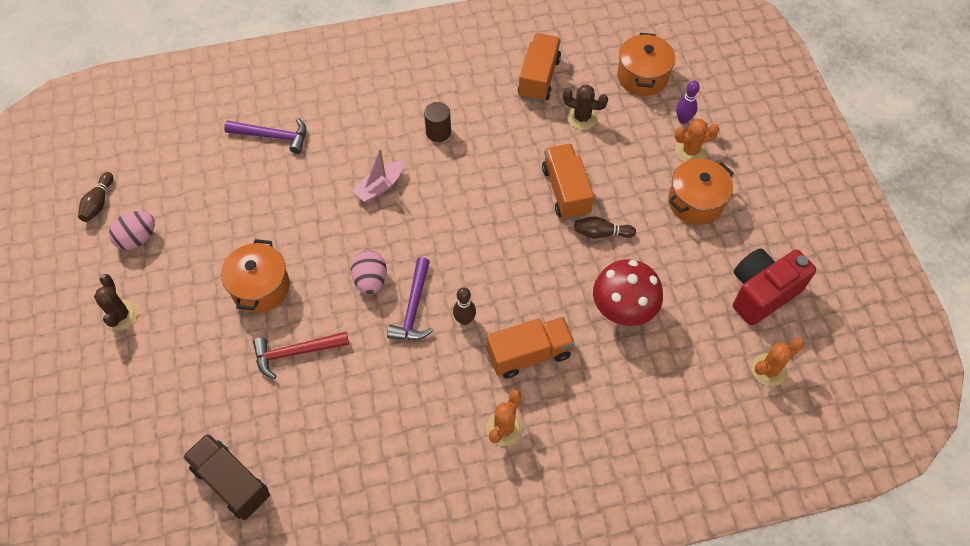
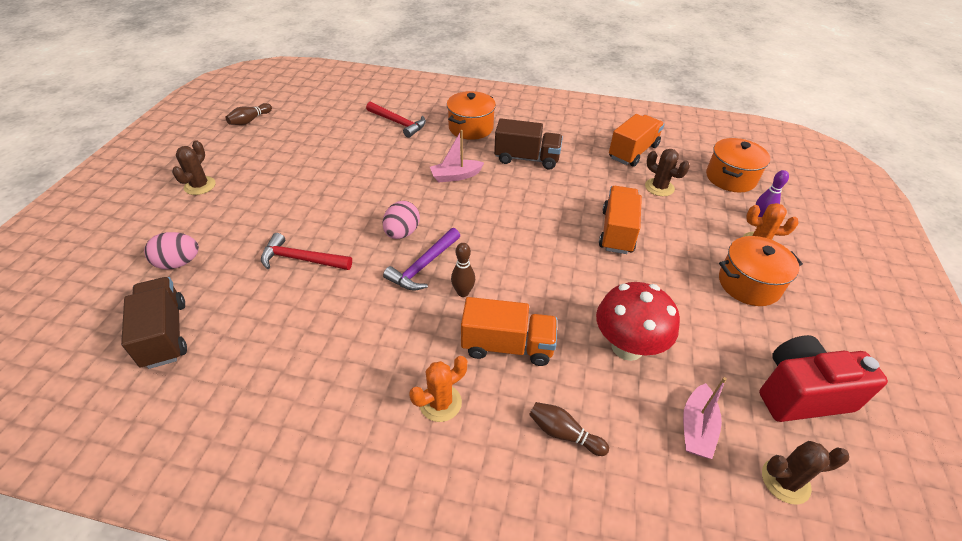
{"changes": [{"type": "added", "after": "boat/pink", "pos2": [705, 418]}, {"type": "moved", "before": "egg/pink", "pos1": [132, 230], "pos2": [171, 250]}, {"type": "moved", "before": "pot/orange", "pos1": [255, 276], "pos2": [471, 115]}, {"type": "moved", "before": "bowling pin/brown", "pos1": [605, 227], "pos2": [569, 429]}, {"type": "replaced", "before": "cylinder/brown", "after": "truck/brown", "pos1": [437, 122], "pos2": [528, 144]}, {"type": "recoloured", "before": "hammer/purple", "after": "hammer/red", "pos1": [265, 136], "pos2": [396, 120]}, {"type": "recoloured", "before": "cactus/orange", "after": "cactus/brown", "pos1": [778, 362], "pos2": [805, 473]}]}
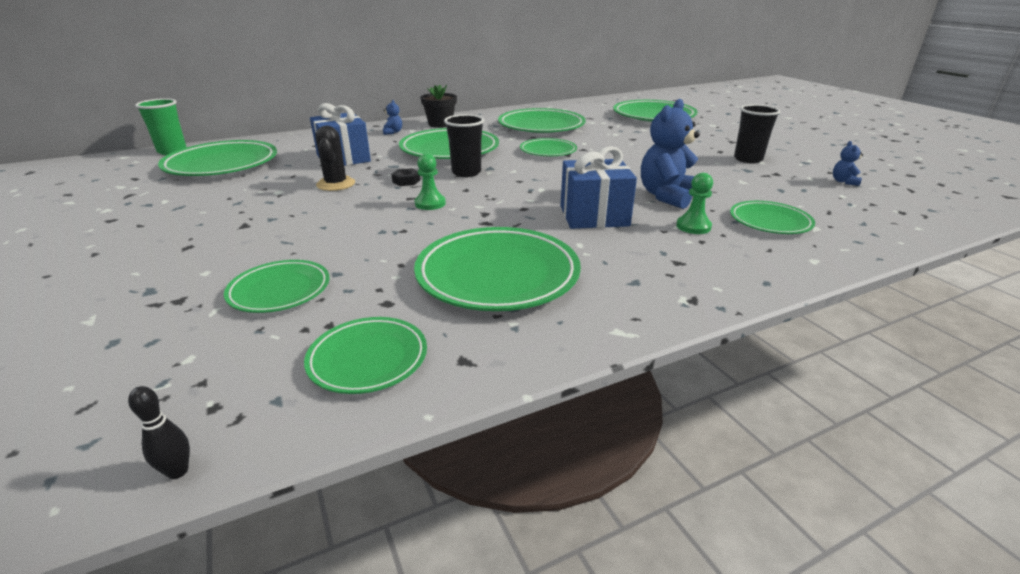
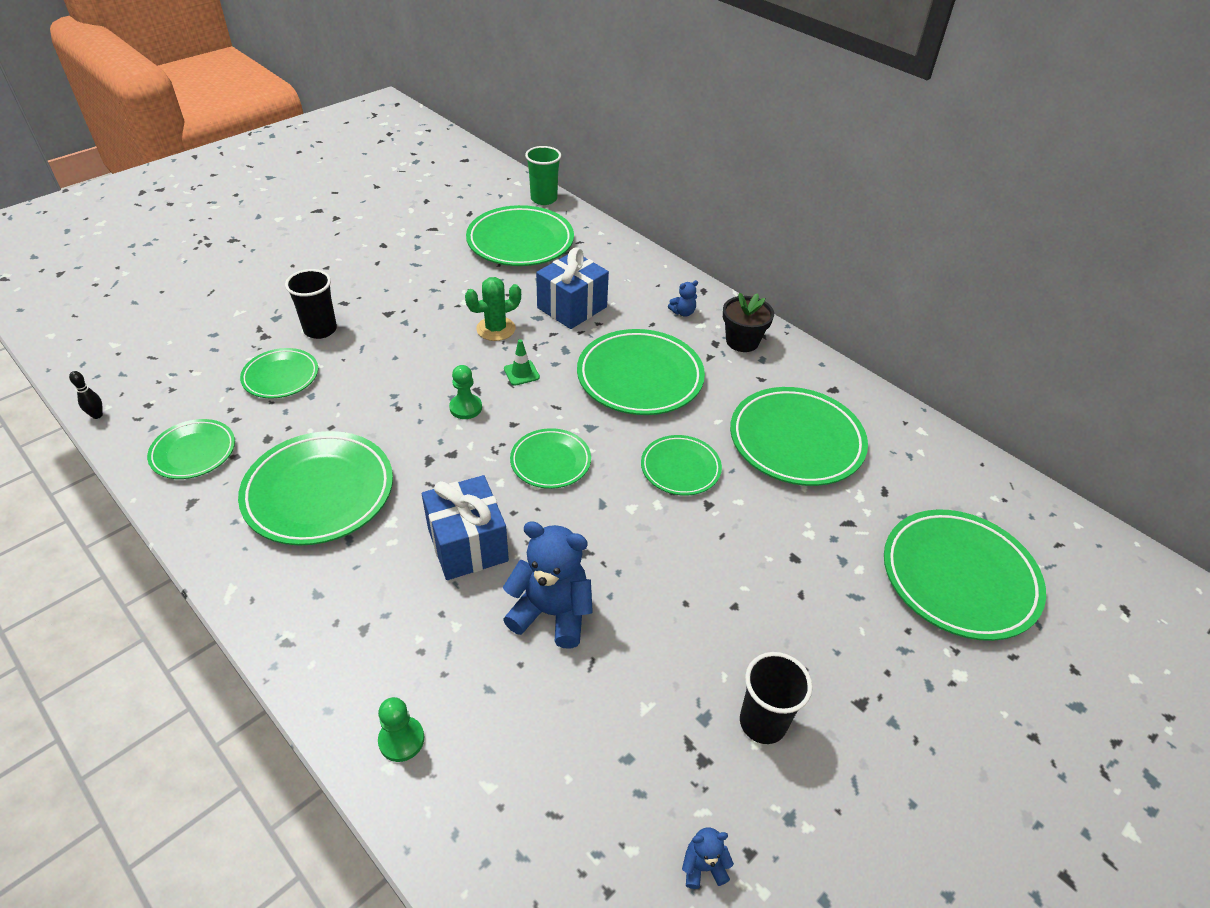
{"changes": [{"type": "moved", "before": "cup/black", "pos1": [464, 145], "pos2": [311, 304]}, {"type": "moved", "before": "pawn/green", "pos1": [694, 203], "pos2": [401, 729]}, {"type": "moved", "before": "plate/green", "pos1": [772, 217], "pos2": [550, 458]}, {"type": "replaced", "before": "nut/black", "after": "traffic cone/green", "pos1": [406, 177], "pos2": [522, 362]}, {"type": "recoloured", "before": "cactus/black", "after": "cactus/green", "pos1": [335, 158], "pos2": [493, 309]}]}
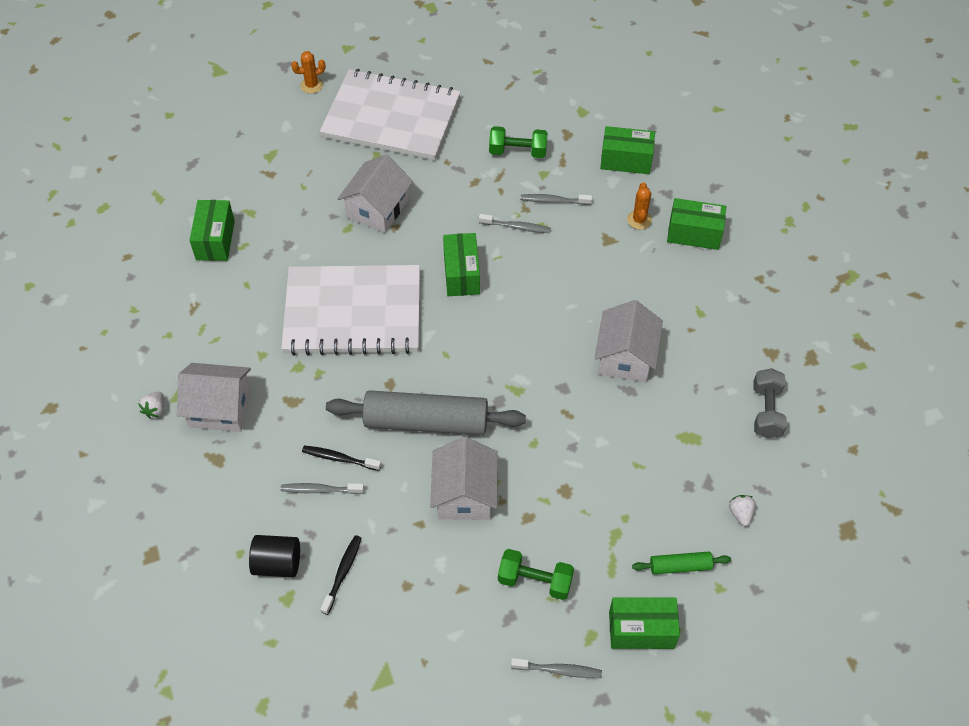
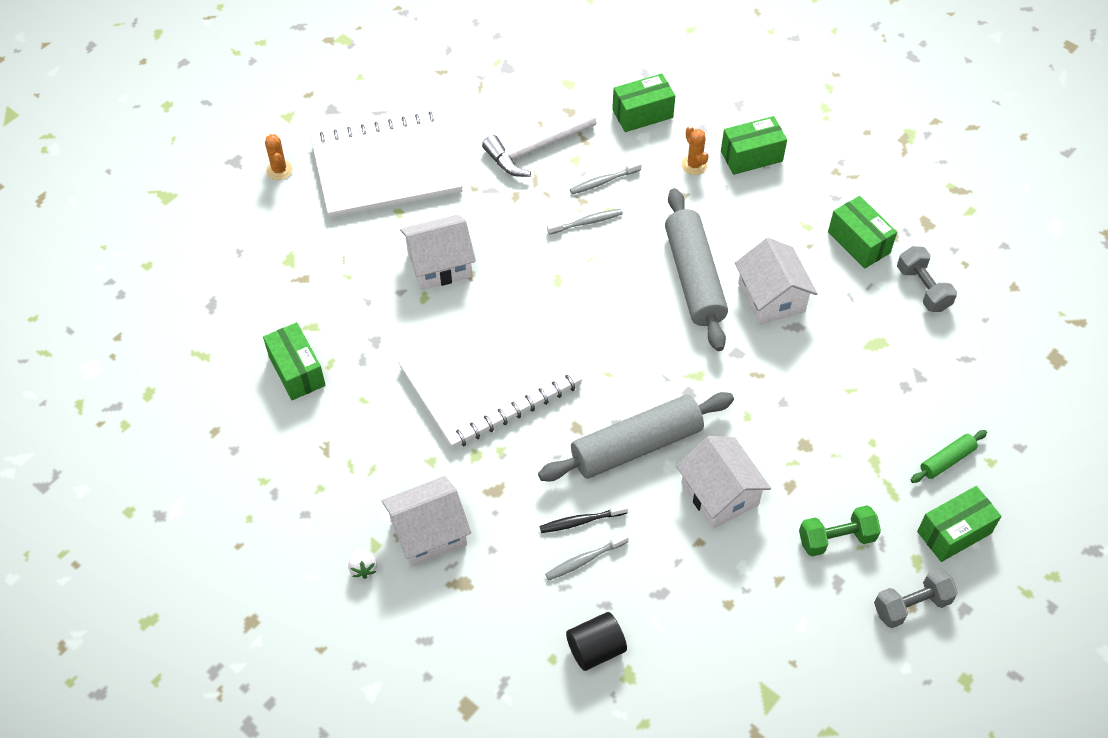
{"changes": [{"type": "removed", "before": "toothbrush/black", "pos1": [341, 575]}, {"type": "removed", "before": "strawberry/white", "pos1": [742, 510]}, {"type": "added", "after": "rolling pin/grey", "pos2": [696, 269]}, {"type": "moved", "before": "box/green", "pos1": [461, 264], "pos2": [862, 232]}, {"type": "replaced", "before": "dumbbell/green", "after": "hammer/white", "pos1": [518, 142], "pos2": [539, 143]}, {"type": "replaced", "before": "toothbrush/grey", "after": "dumbbell/grey", "pos1": [556, 668], "pos2": [916, 598]}, {"type": "turned", "before": "cactus/orange", "pos1": [308, 72], "pos2": [279, 157], "turn": -60}, {"type": "turned", "before": "house/white", "pos1": [375, 194], "pos2": [438, 252], "turn": 75}]}
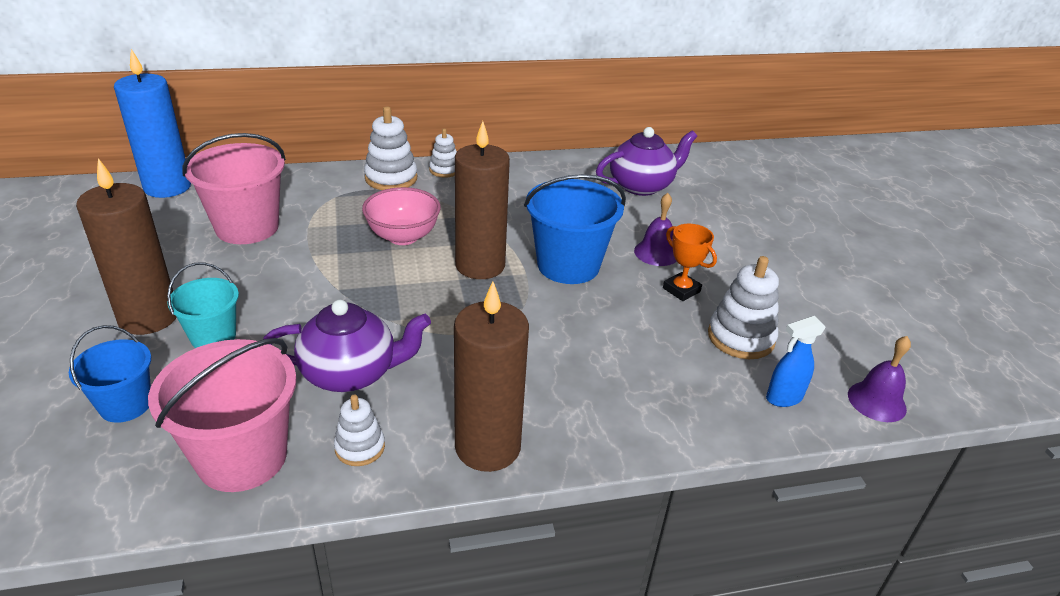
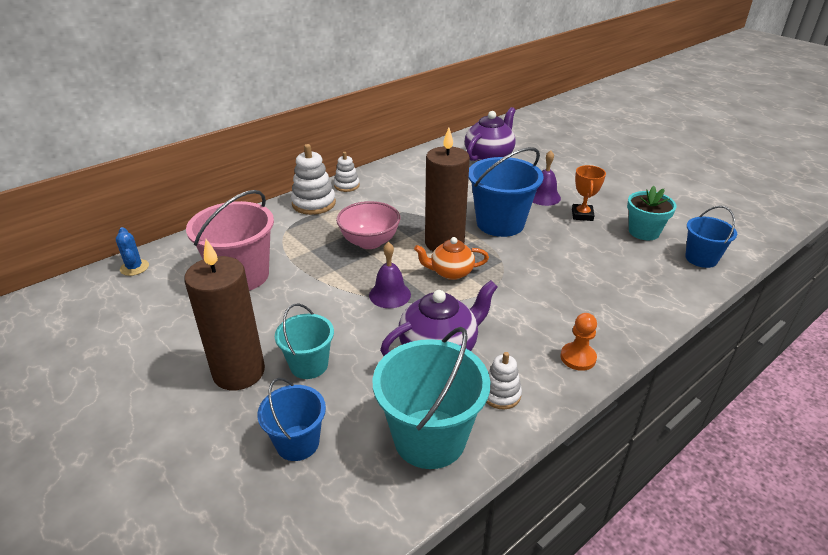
{"changes": [{"type": "added", "after": "teapot/orange", "pos2": [451, 258]}, {"type": "moved", "before": "bell/purple", "pos1": [879, 379], "pos2": [390, 275]}, {"type": "replaced", "before": "candle/blue", "after": "cactus/blue", "pos1": [152, 123], "pos2": [132, 251]}, {"type": "replaced", "before": "candle/brown", "after": "pawn/orange", "pos1": [491, 377], "pos2": [578, 342]}, {"type": "replaced", "before": "stacking toy/white", "after": "flower pot/turquoise", "pos1": [743, 307], "pos2": [651, 213]}, {"type": "replaced", "before": "spray bottle/blue", "after": "bucket/blue", "pos1": [796, 361], "pos2": [711, 237]}, {"type": "recoloured", "before": "bucket/pink", "after": "bucket/turquoise", "pos1": [222, 415], "pos2": [431, 398]}, {"type": "turned", "before": "trophy/orange", "pos1": [690, 262], "pos2": [589, 193], "turn": 75}]}
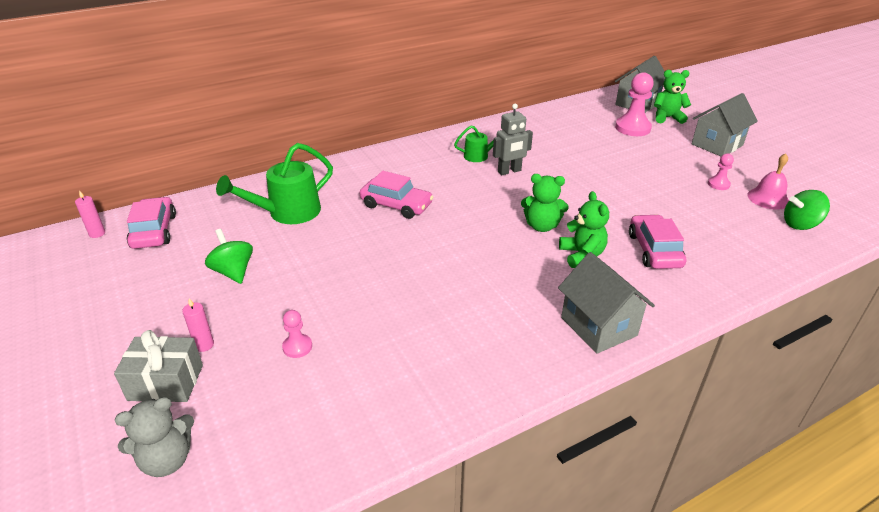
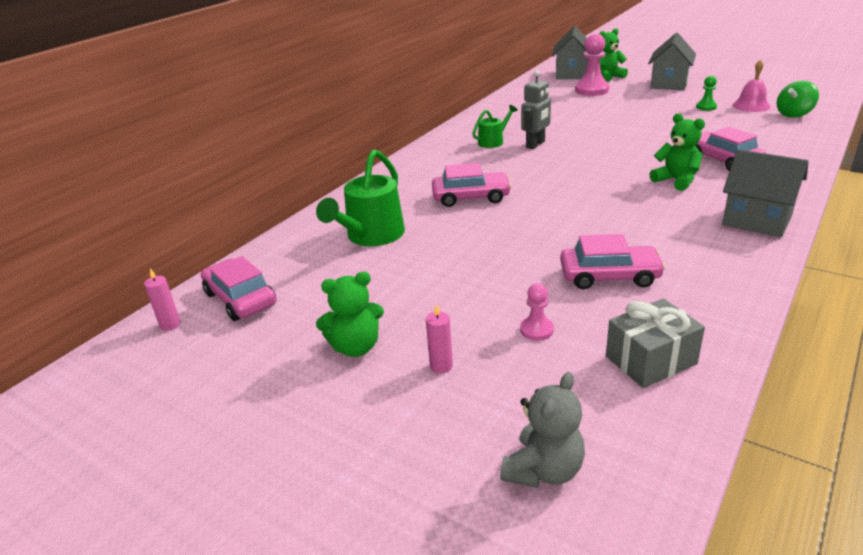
{"changes": [{"type": "removed", "before": "spinning top/green", "pos1": [229, 256]}, {"type": "added", "after": "car/pink", "pos2": [613, 261]}, {"type": "moved", "before": "gift/grey", "pos1": [158, 366], "pos2": [655, 343]}, {"type": "moved", "before": "teddy bear/green", "pos1": [545, 203], "pos2": [350, 314]}, {"type": "recoloured", "before": "pawn/pink", "after": "pawn/green", "pos1": [721, 171], "pos2": [706, 93]}]}
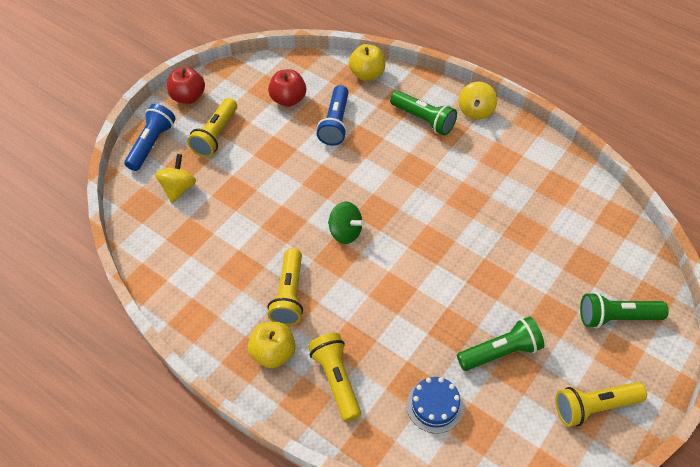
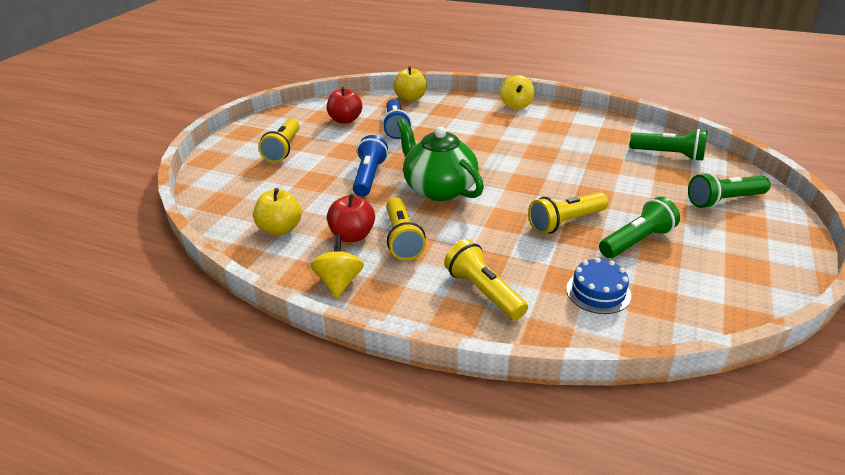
{"changes": [{"type": "moved", "before": "flashlight/blue", "pos1": [150, 137], "pos2": [370, 166]}, {"type": "moved", "before": "spinning top/yellow", "pos1": [175, 178], "pos2": [337, 266]}, {"type": "moved", "before": "apple/red", "pos1": [186, 85], "pos2": [351, 217]}, {"type": "moved", "before": "apple/yellow", "pos1": [272, 345], "pos2": [277, 211]}, {"type": "moved", "before": "flashlight/green", "pos1": [423, 113], "pos2": [668, 145]}, {"type": "moved", "before": "flashlight/yellow", "pos1": [601, 404], "pos2": [568, 213]}, {"type": "replaced", "before": "spinning top/green", "after": "teapot/green", "pos1": [346, 223], "pos2": [440, 159]}]}
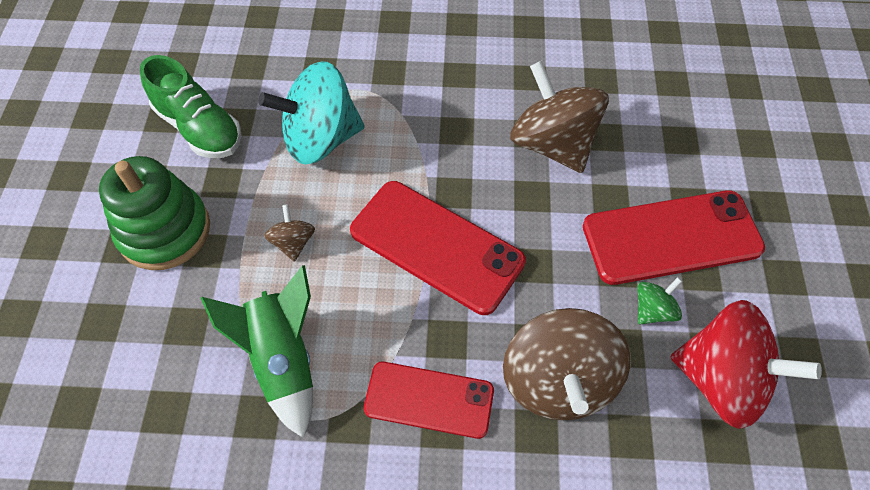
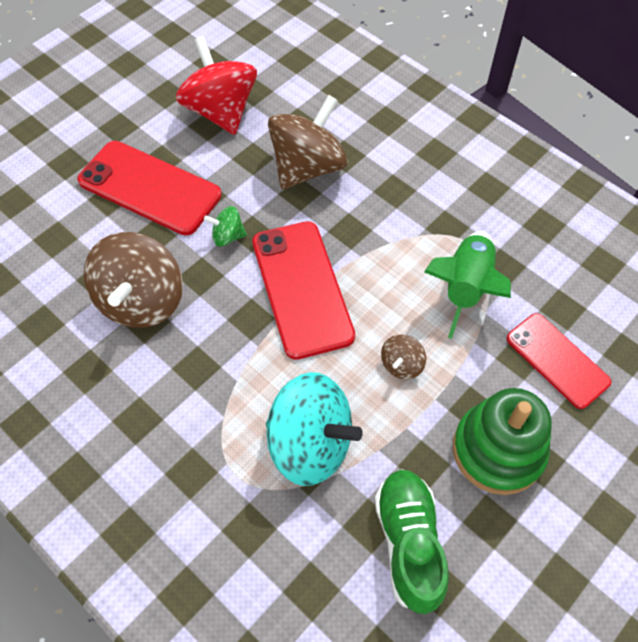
{"changes": [{"type": "moved", "before": "phone/red", "pos1": [429, 400], "pos2": [559, 361]}, {"type": "moved", "before": "spinning top/green", "pos1": [659, 300], "pos2": [225, 226]}]}
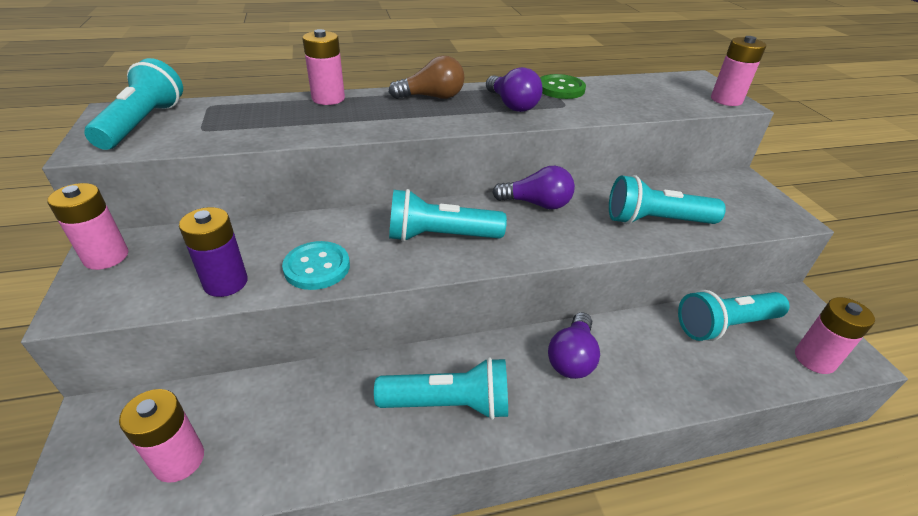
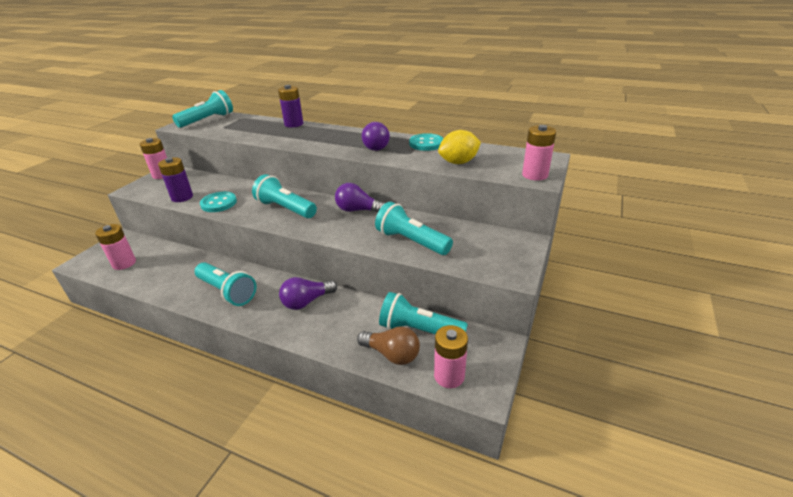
{"changes": [{"type": "added", "after": "lemon/yellow", "pos2": [459, 147]}, {"type": "moved", "before": "light bulb/brown", "pos1": [427, 77], "pos2": [388, 345]}, {"type": "recoloured", "before": "battery/pink", "after": "battery/purple", "pos1": [323, 67], "pos2": [290, 106]}, {"type": "recoloured", "before": "button/green", "after": "button/turquoise", "pos1": [563, 86], "pos2": [426, 142]}, {"type": "turned", "before": "light bulb/purple", "pos1": [533, 188], "pos2": [360, 198], "turn": 150}]}
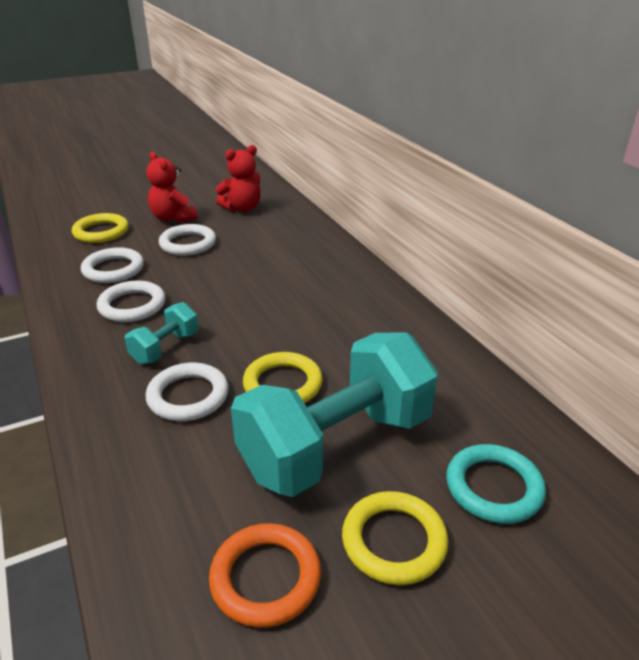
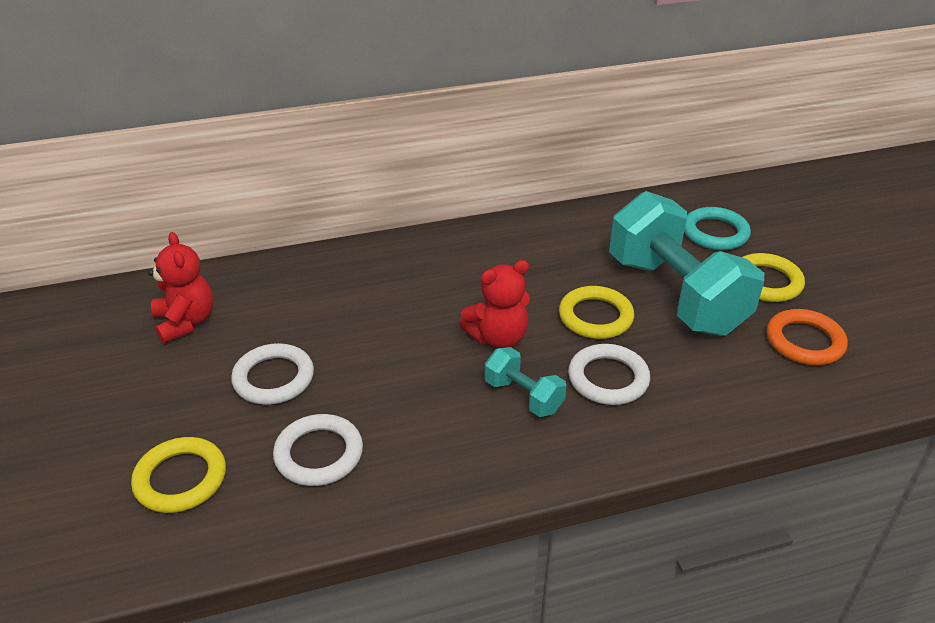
{"changes": [{"type": "removed", "before": "ring/white", "pos1": [131, 301]}, {"type": "moved", "before": "teddy bear/red", "pos1": [171, 187], "pos2": [495, 304]}]}
